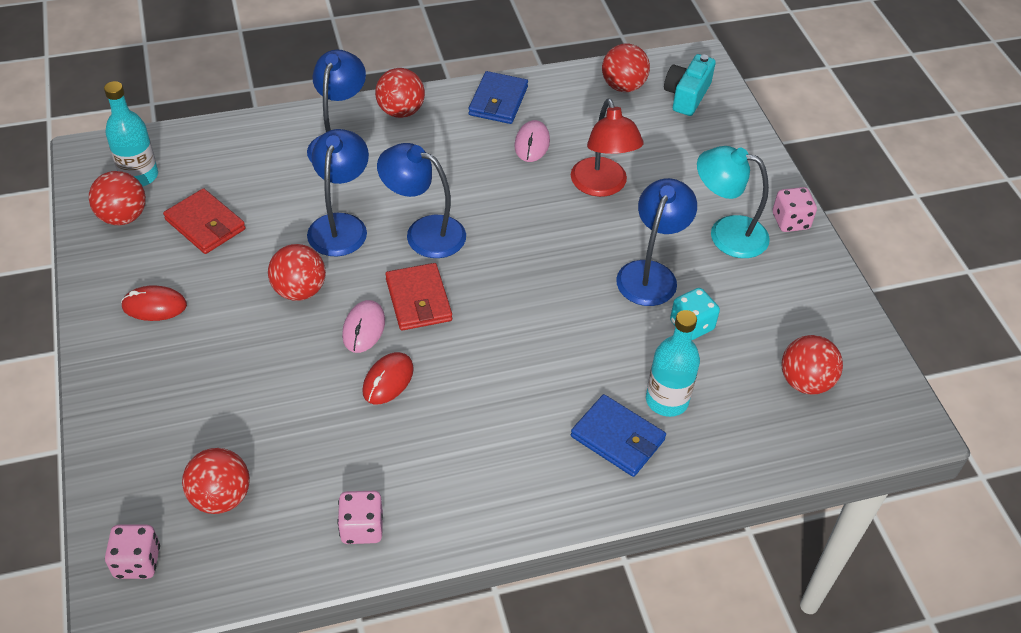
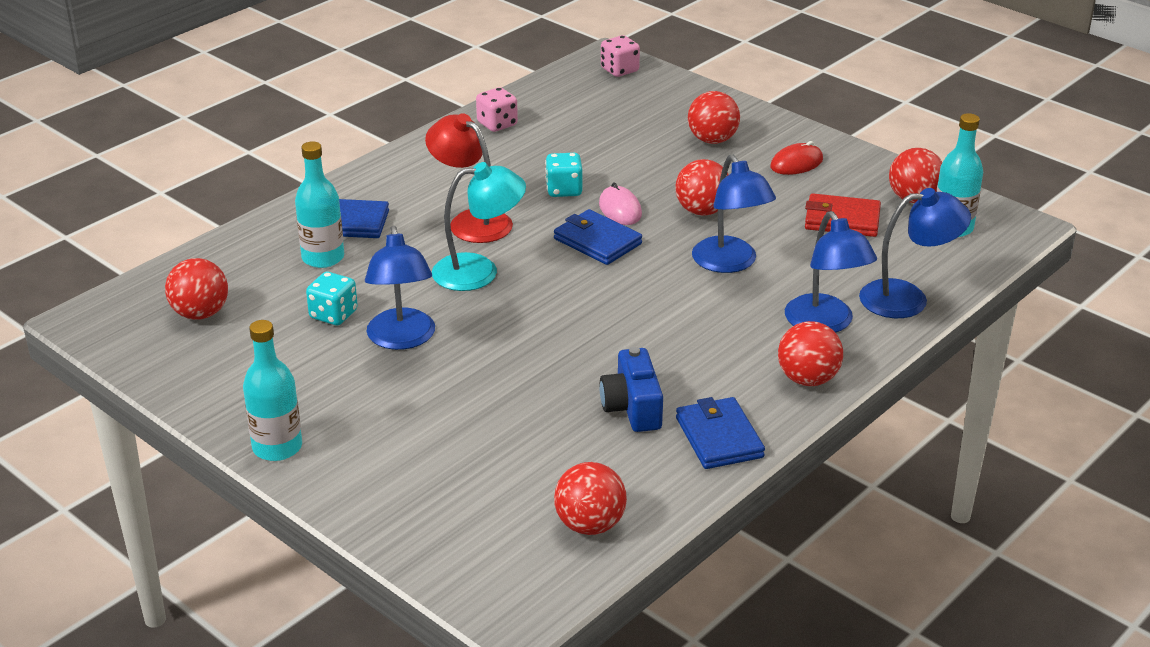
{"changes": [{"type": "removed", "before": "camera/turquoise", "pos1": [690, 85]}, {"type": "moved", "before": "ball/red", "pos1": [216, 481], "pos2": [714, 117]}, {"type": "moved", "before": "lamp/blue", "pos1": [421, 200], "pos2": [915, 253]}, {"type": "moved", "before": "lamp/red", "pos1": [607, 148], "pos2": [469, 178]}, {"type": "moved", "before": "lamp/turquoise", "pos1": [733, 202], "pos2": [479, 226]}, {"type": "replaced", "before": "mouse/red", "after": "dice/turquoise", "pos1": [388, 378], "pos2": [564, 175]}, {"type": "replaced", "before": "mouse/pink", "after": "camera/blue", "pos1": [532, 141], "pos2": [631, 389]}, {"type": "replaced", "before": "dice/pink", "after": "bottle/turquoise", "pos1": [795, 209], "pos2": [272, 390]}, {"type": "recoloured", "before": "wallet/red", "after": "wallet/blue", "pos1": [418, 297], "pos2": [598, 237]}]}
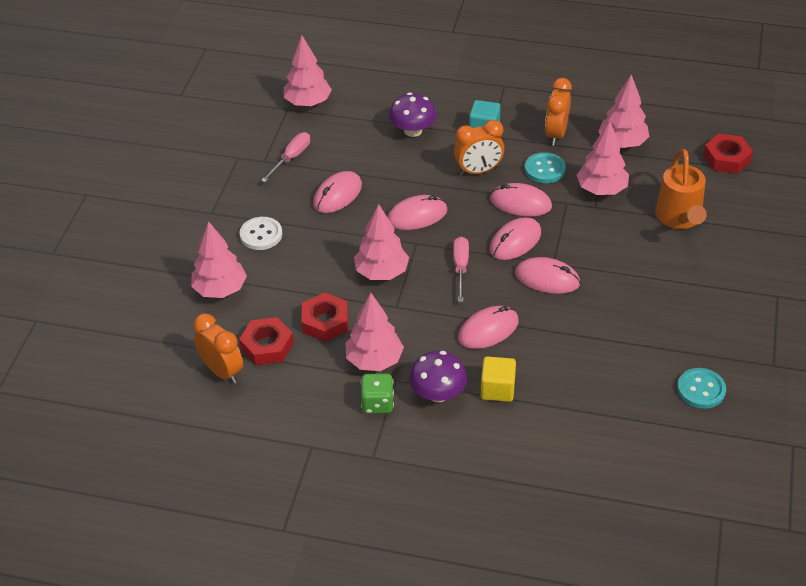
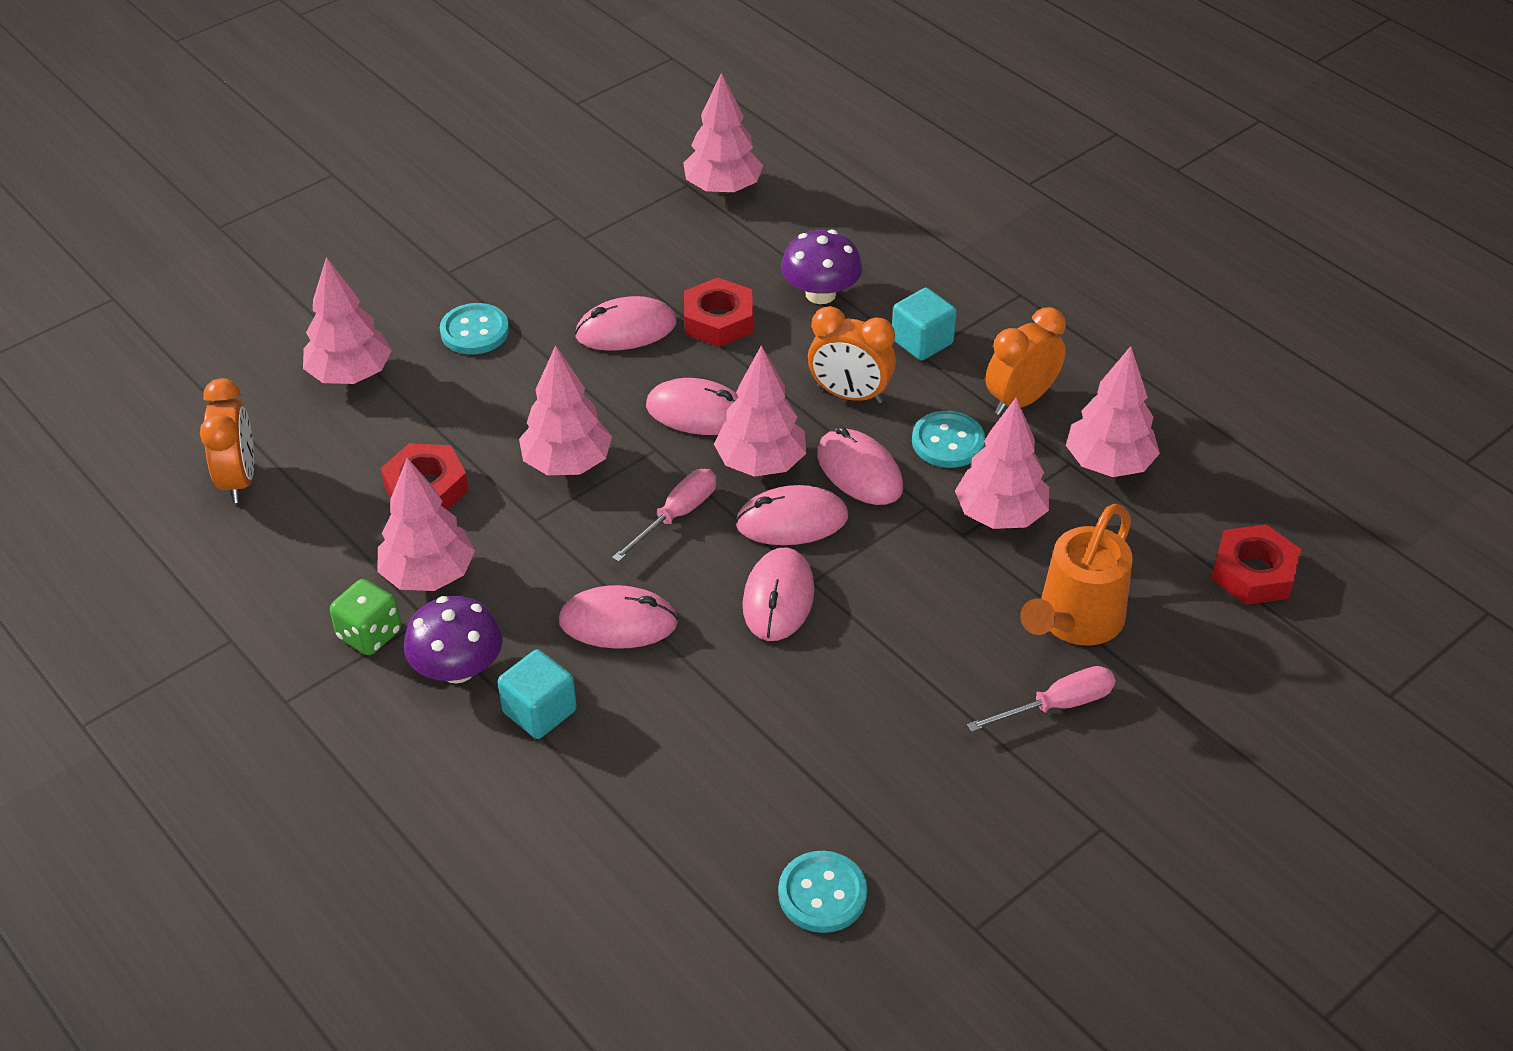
{"changes": [{"type": "added", "after": "tree/pink", "pos2": [760, 411]}, {"type": "moved", "before": "nut/red", "pos1": [266, 341], "pos2": [718, 312]}, {"type": "moved", "before": "screwdriver/pink", "pos1": [285, 157], "pos2": [1041, 699]}, {"type": "recoloured", "before": "button/white", "after": "button/turquoise", "pos1": [261, 233], "pos2": [474, 328]}, {"type": "recoloured", "before": "cube/yellow", "after": "cube/turquoise", "pos1": [498, 379], "pos2": [537, 694]}, {"type": "turned", "before": "mouse/pink", "pos1": [547, 275], "pos2": [779, 594], "turn": 45}]}
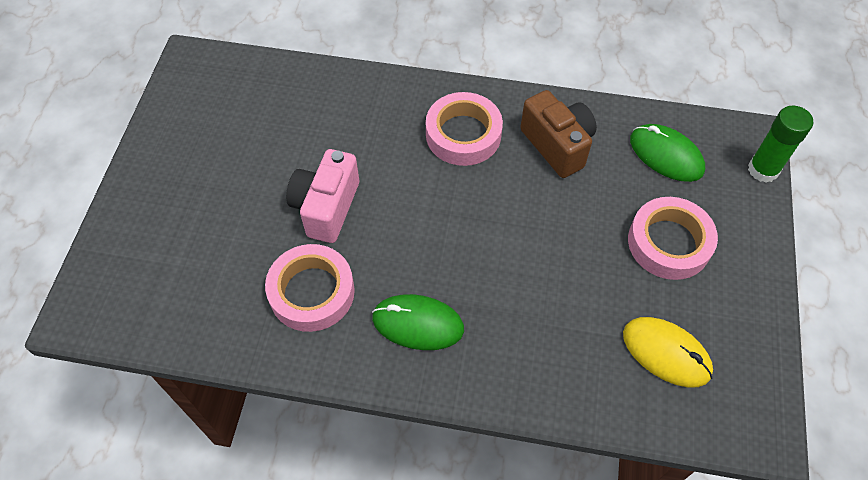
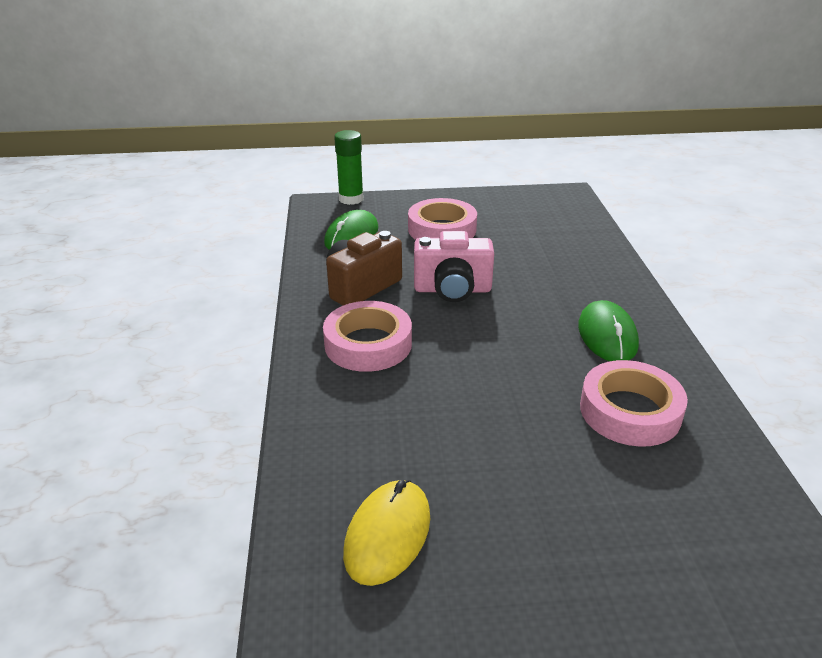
{"changes": [{"type": "moved", "before": "camera/pink", "pos1": [322, 196], "pos2": [454, 266]}, {"type": "moved", "before": "mouse/yellow", "pos1": [668, 352], "pos2": [386, 533]}]}
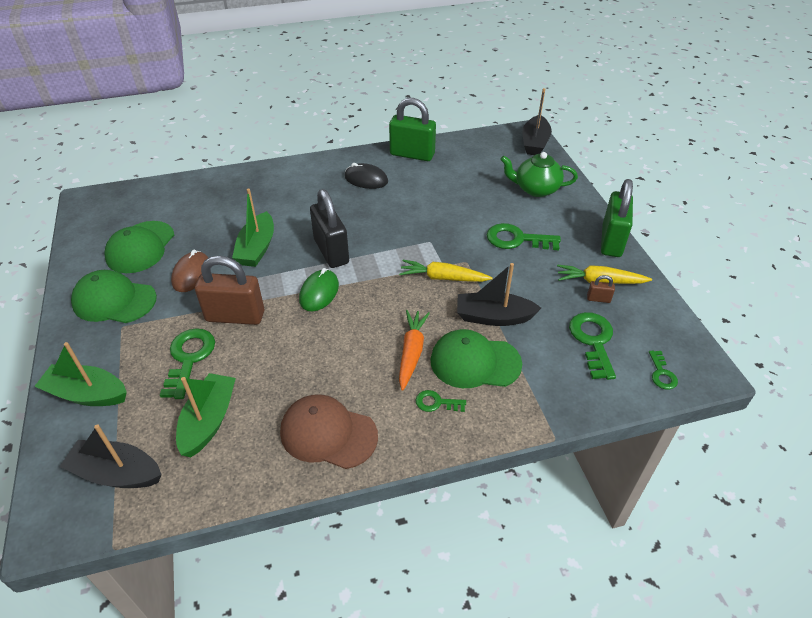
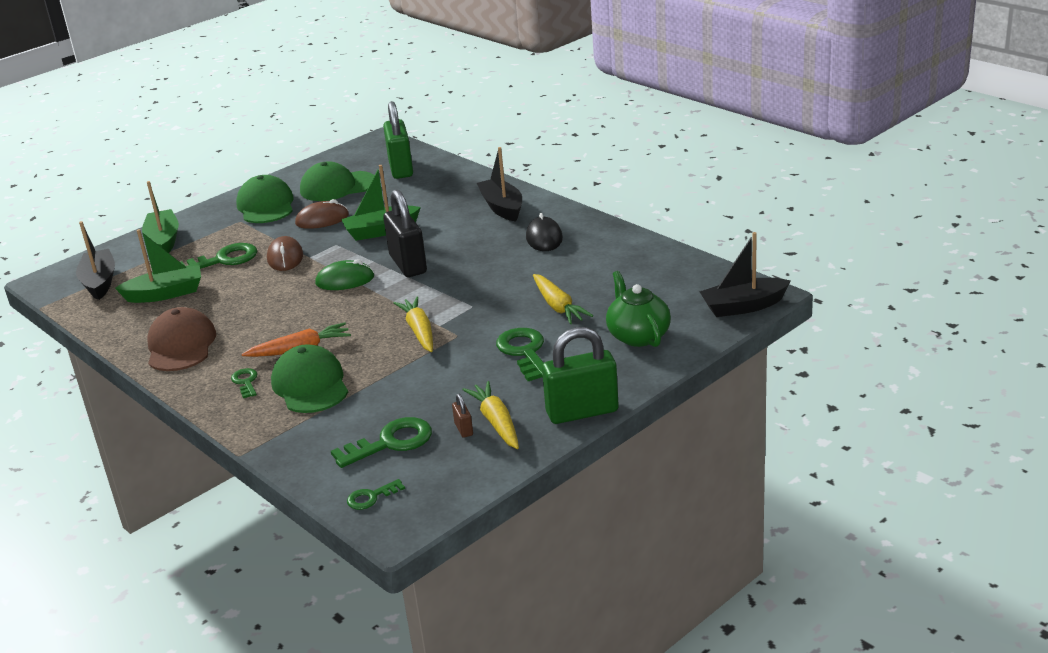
{"changes": [{"type": "added", "after": "carrot/yellow", "pos2": [563, 299]}, {"type": "moved", "before": "padlock/green", "pos1": [412, 129], "pos2": [398, 140]}, {"type": "moved", "before": "boat/black", "pos1": [499, 294], "pos2": [499, 184]}, {"type": "replaced", "before": "padlock/brown", "after": "mouse/brown", "pos1": [229, 290], "pos2": [285, 253]}, {"type": "turned", "before": "padlock/black", "pos1": [329, 228], "pos2": [405, 233], "turn": -60}]}
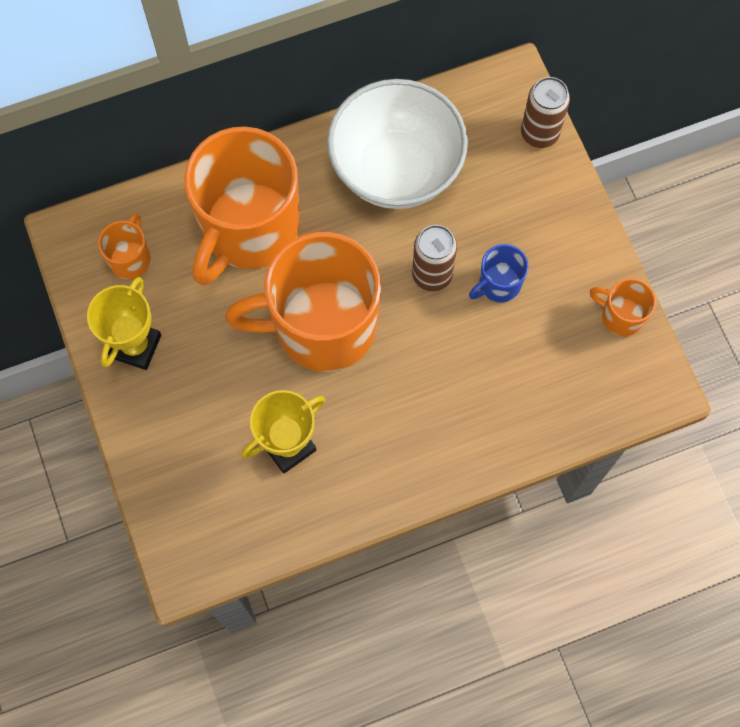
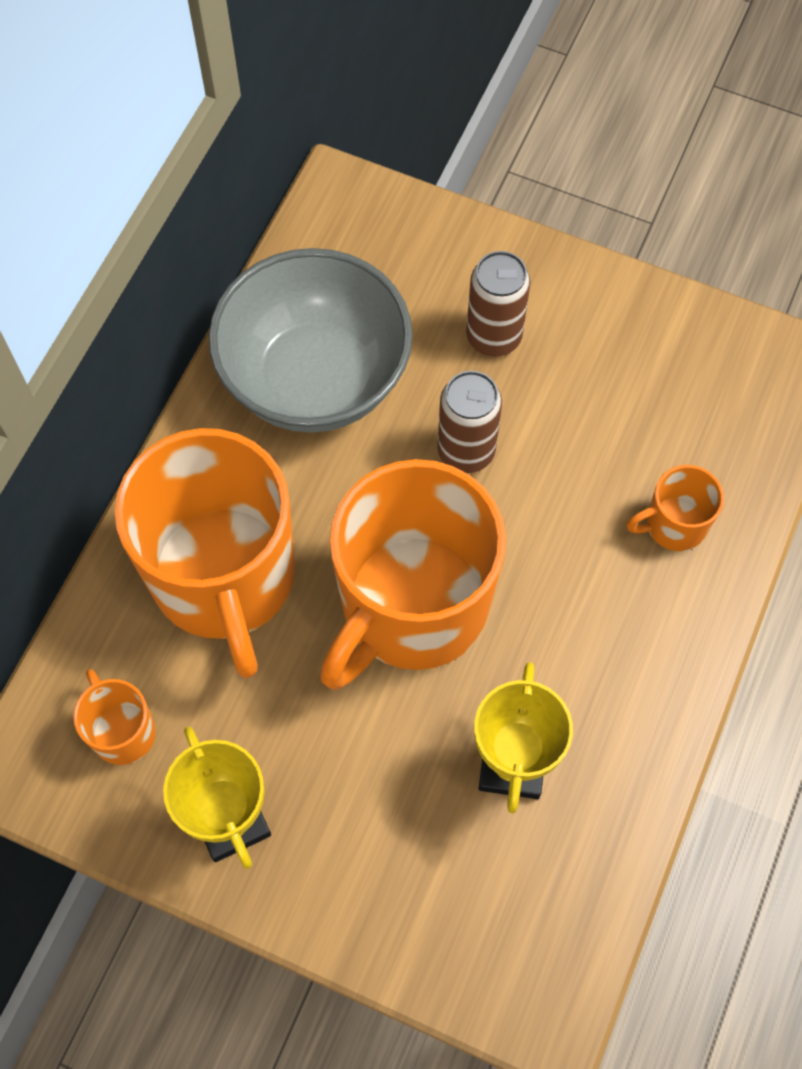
{"changes": [{"type": "removed", "before": "mug/blue", "pos1": [499, 273]}, {"type": "moved", "before": "can/brown", "pos1": [545, 112], "pos2": [498, 304]}, {"type": "moved", "before": "mug/orange", "pos1": [623, 307], "pos2": [675, 508]}, {"type": "recoloured", "before": "bowl/white", "after": "bowl/grey", "pos1": [397, 144], "pos2": [311, 340]}]}
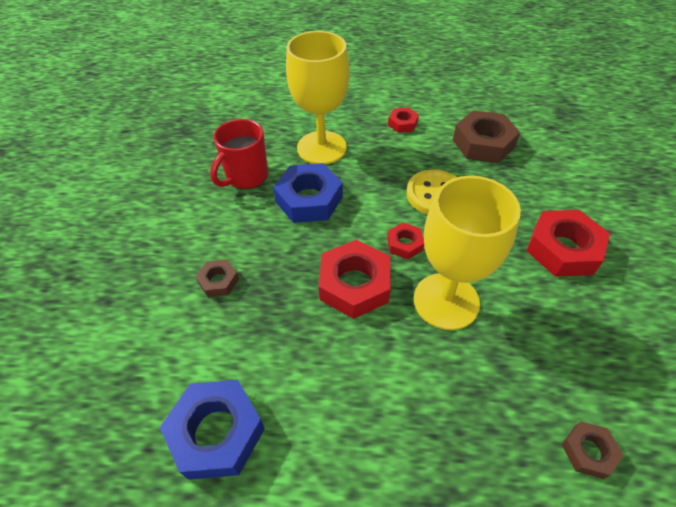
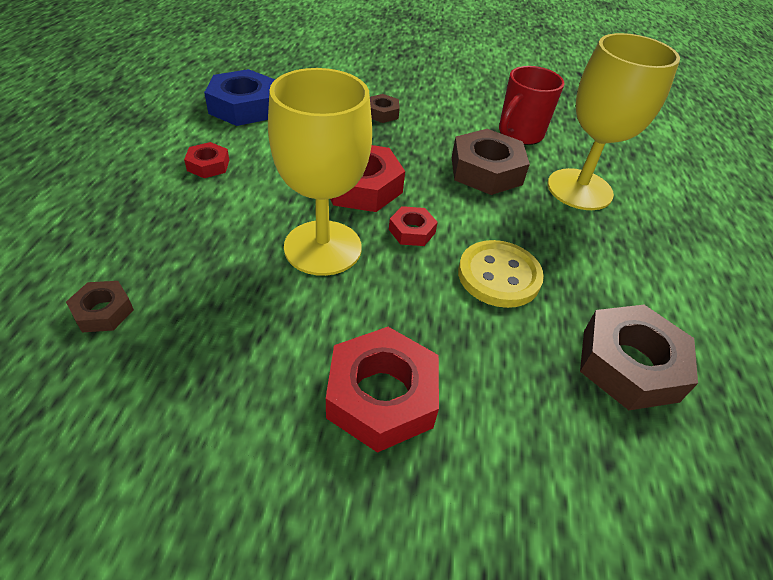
{"changes": [{"type": "moved", "before": "nut/red", "pos1": [403, 120], "pos2": [206, 160]}, {"type": "recoloured", "before": "nut/blue", "after": "nut/brown", "pos1": [308, 193], "pos2": [491, 162]}, {"type": "turned", "before": "mug/red", "pos1": [239, 154], "pos2": [532, 105], "turn": -90}]}
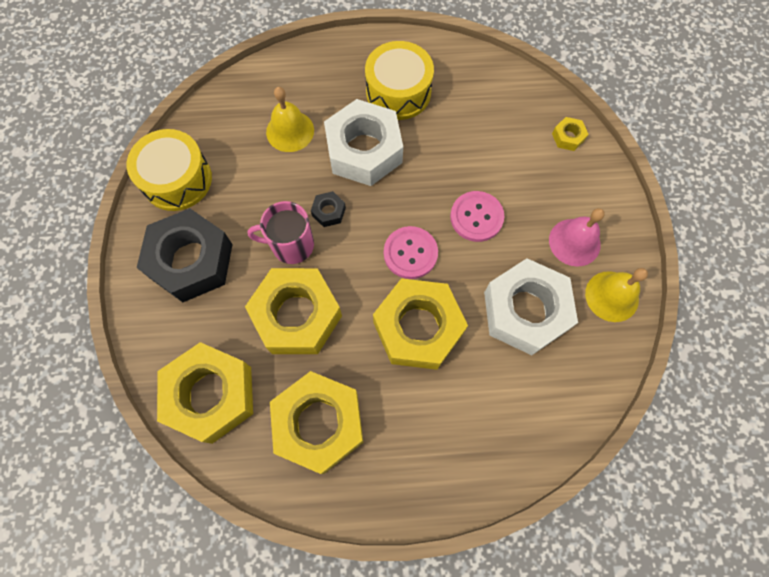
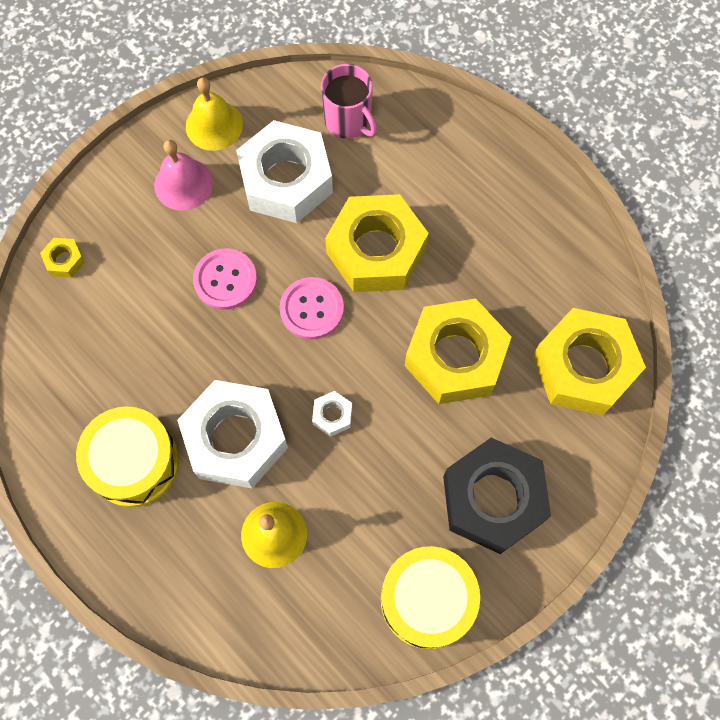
{"changes": [{"type": "removed", "before": "nut/yellow", "pos1": [316, 422]}, {"type": "moved", "before": "mug/pink", "pos1": [281, 232], "pos2": [349, 101]}, {"type": "recoloured", "before": "nut/black", "after": "nut/white", "pos1": [328, 209], "pos2": [332, 414]}]}
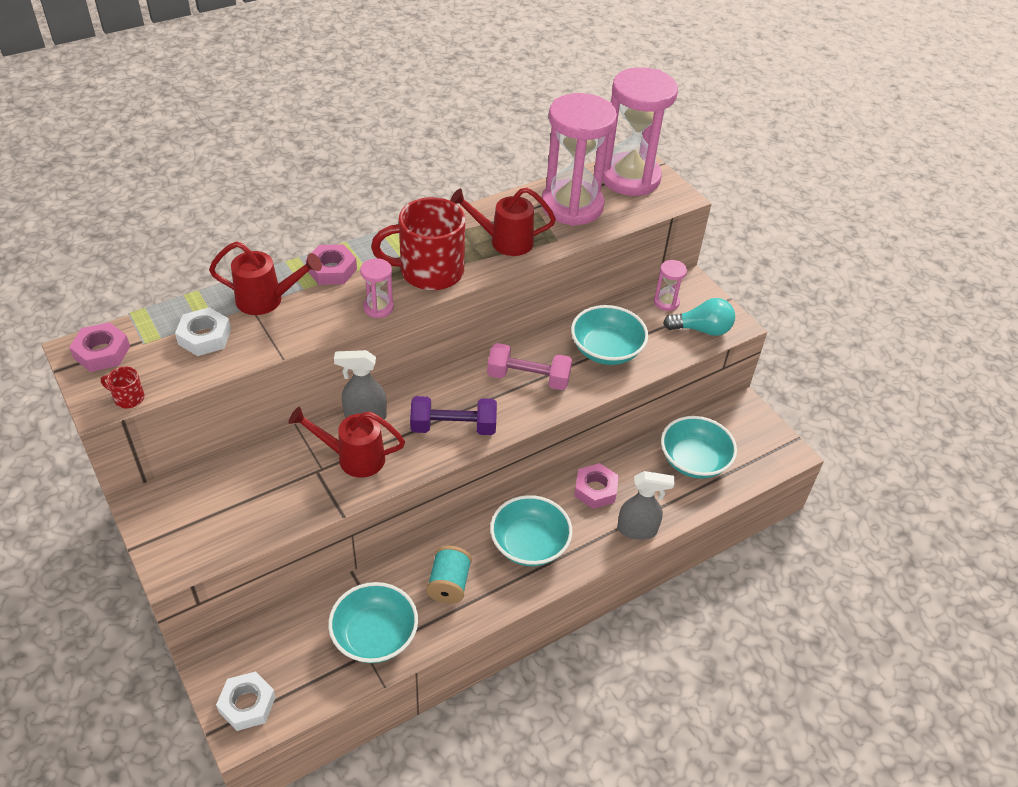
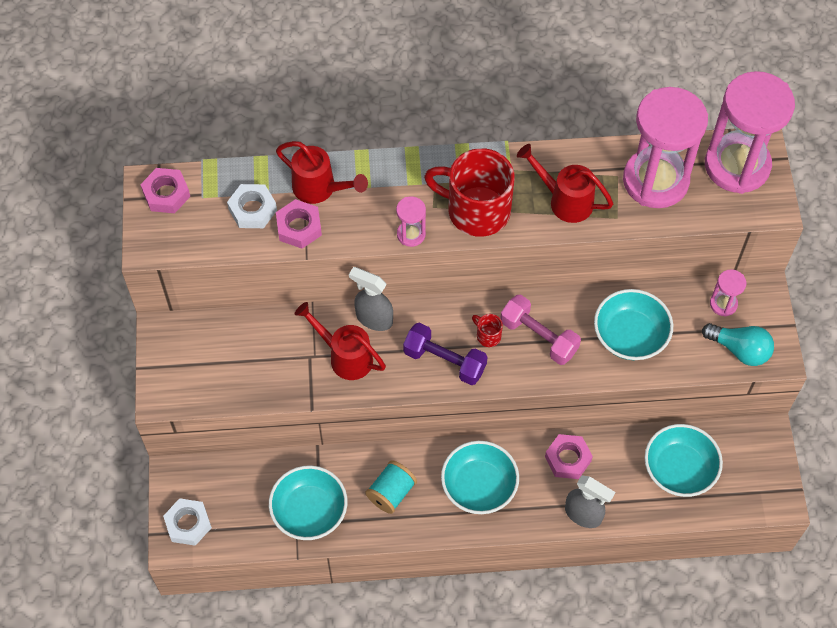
{"changes": [{"type": "moved", "before": "mug/red", "pos1": [123, 387], "pos2": [487, 330]}, {"type": "moved", "before": "nut/pink", "pos1": [331, 264], "pos2": [299, 224]}]}
